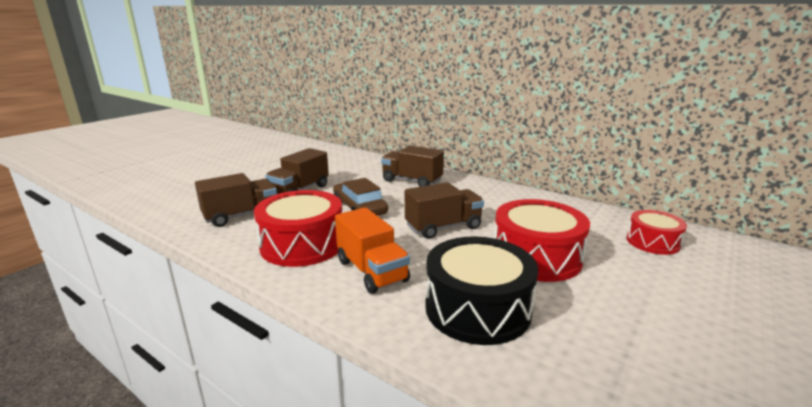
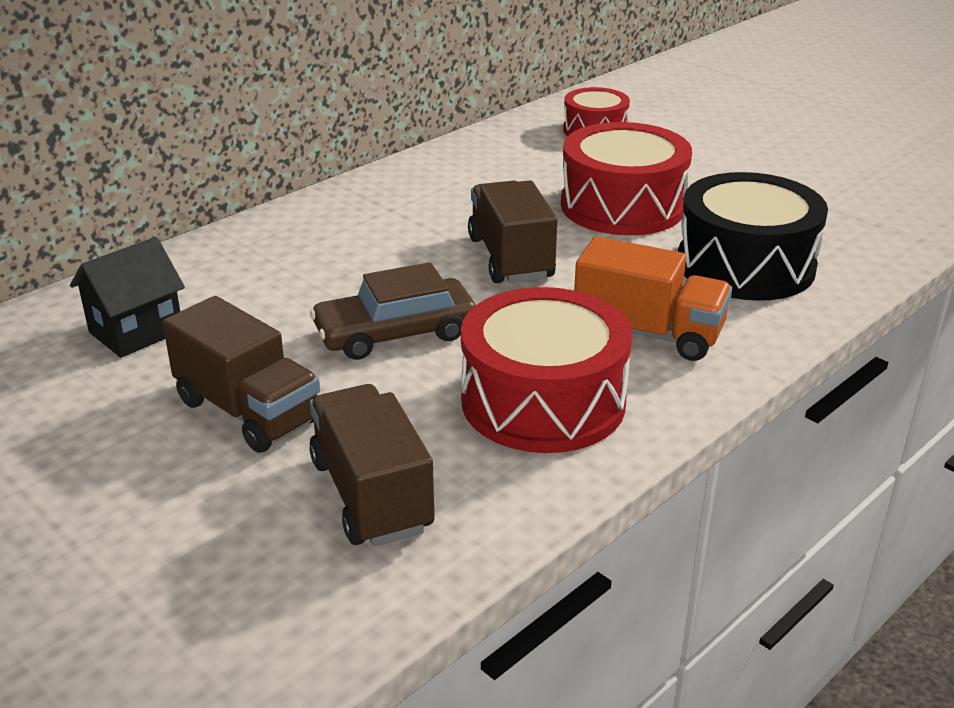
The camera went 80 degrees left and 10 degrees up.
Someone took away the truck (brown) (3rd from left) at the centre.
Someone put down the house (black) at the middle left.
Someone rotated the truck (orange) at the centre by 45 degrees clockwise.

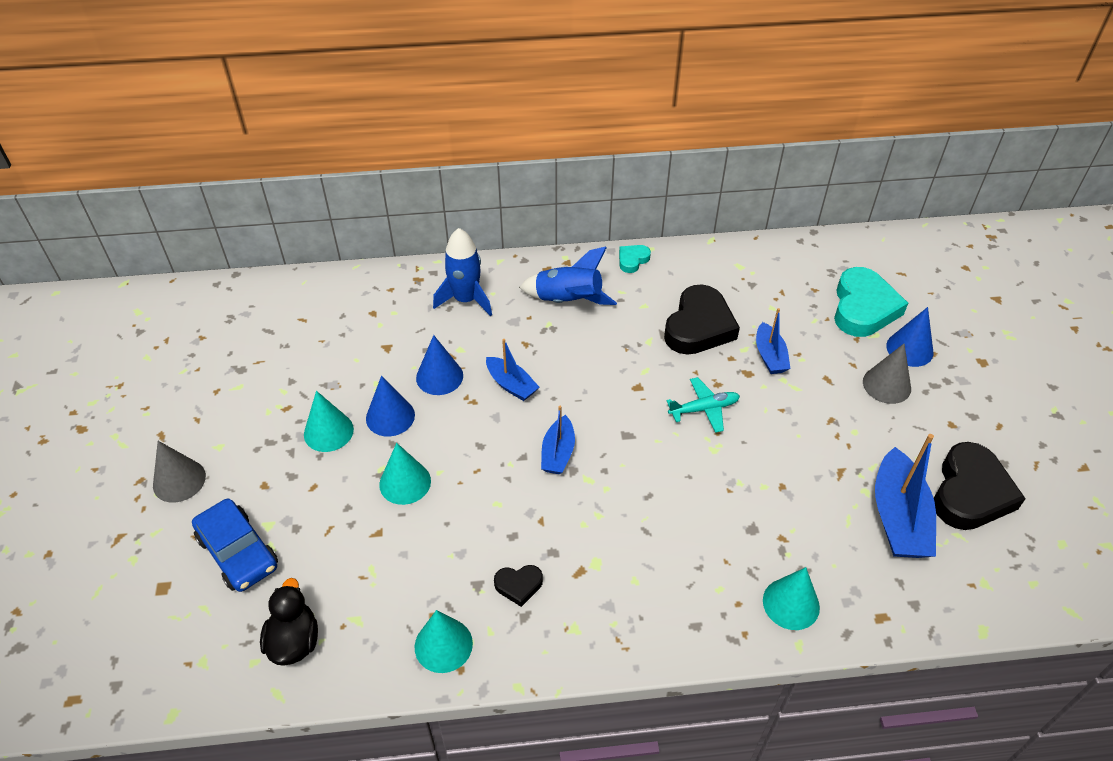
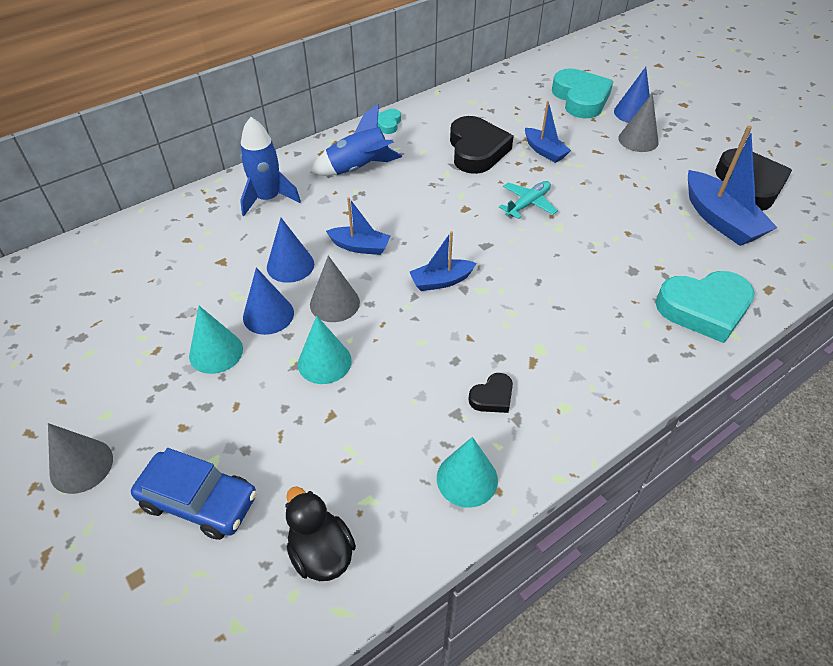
The camera went 30 degrees left and 0 degrees up.
Someone put down the cone (grey) (2nd from left) at the centre.
Someone swapped the cone (turquoise) (4th from left) at the bottom right for the heart (turquoise) (3rd from left) at the middle right.
Someone rotated the boat (blue) (2nd from left) at the centre by 90 degrees clockwise.

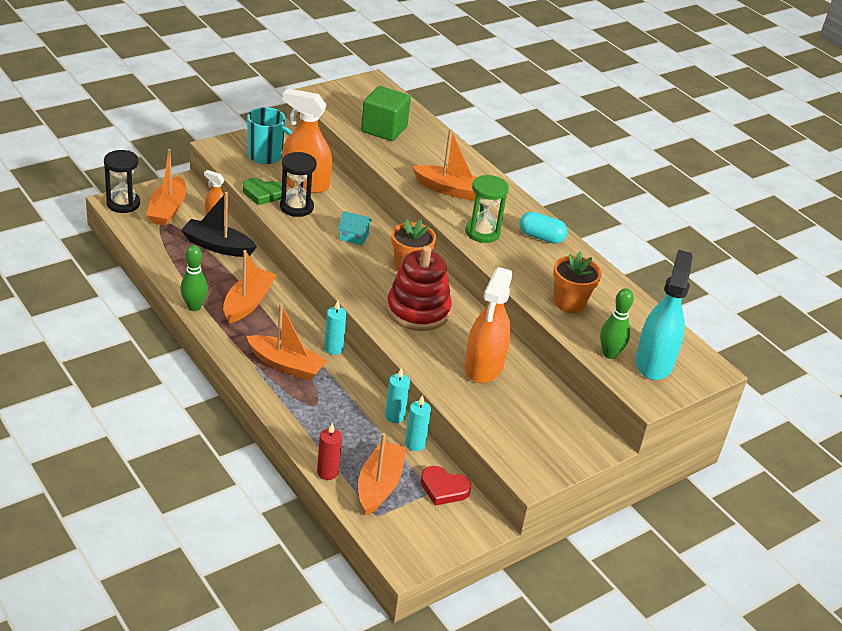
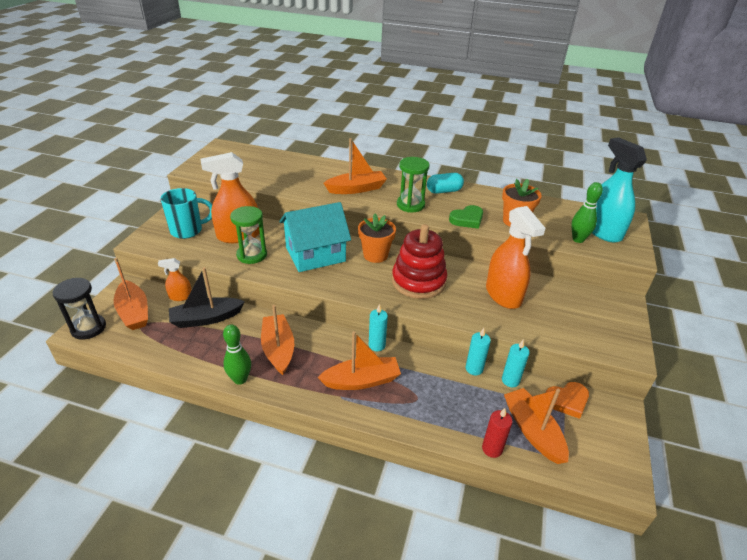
The camera went 35 degrees left and 0 degrees up.
Someone took away the cube (green) at the top centre.
Someone carried the heart (green) from the top left to the centre.
Someone repainted the hourglass (black) (2nd from left) at the top centre, which became the hourglass (green) (1st from left) at the middle left.
Someone repainted the heart (red) at the bottom centre, which became the heart (orange) at the bottom right.
Someone scaled the house (turquoise) at the centre by 2.34.

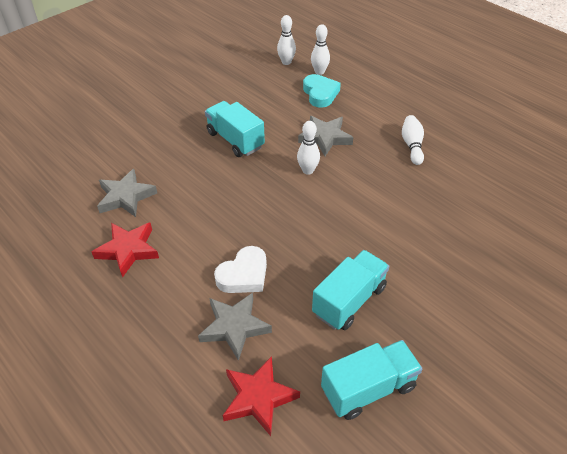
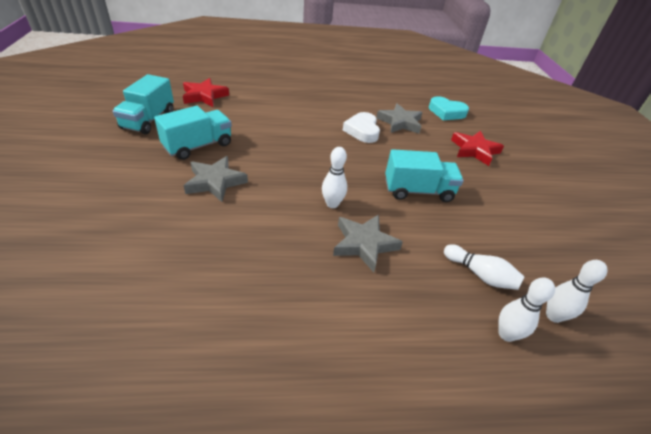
The camera went 125 degrees right and 5 degrees down.
Someone carried the star (red) (1st from left in the first image) from the middle left to the middle right.
Someone carried the star (grey) (2nd from left in the first image) from the bottom centre to the middle left.
Someone carried the heart (white) from the centre to the top centre.
Someone carried the heart (turquoise) from the top centre to the top right.
Someone carried the bowling pin (white) (4th from left in the first image) from the top right to the middle right.
Someone rotated the truck (turquoise) (2nd from left) at the centre by 120 degrees counterclockwise.

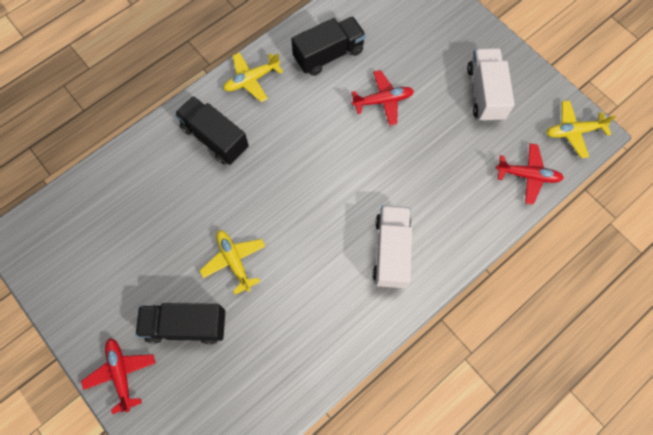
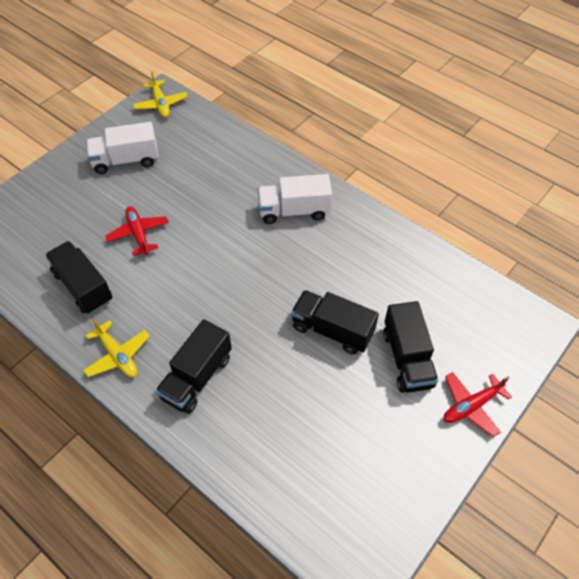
The camera went 100 degrees left and 15 degrees down.
Someone took away the plane (red) (3rd from left) at the middle right.
Someone swapped the plane (yellow) (1st from left) at the centre for the truck (black) (3rd from left) at the centre.

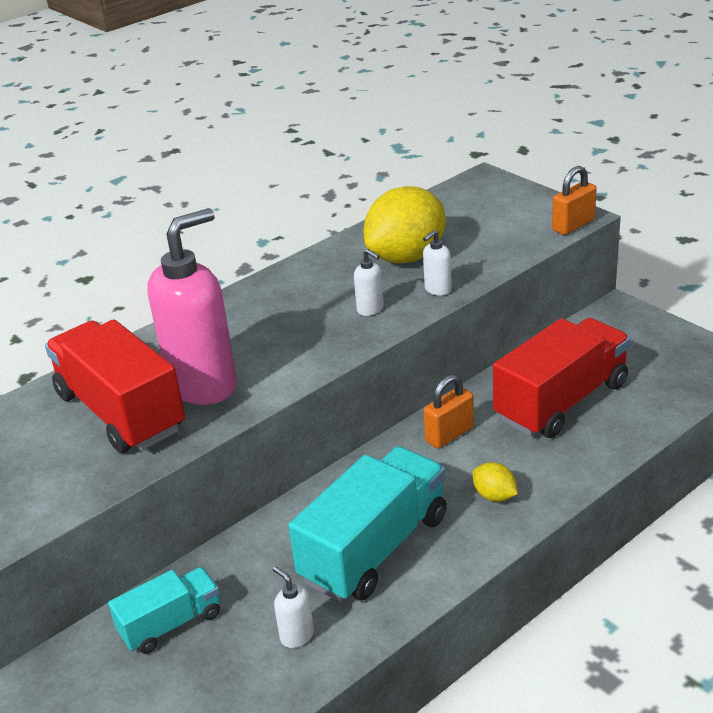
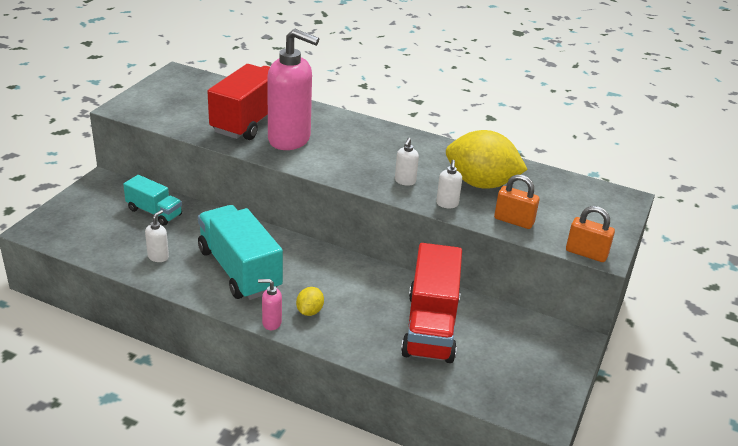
The camera went 60 degrees right and 0 degrees up.
Someone put down the soap dispenser (pink) (1st from left) at the bottom centre.
Someone carried the padlock (orange) (1st from left) from the centre to the middle right.
Someone rotated the truck (turquoise) (2nd from left) at the bottom centre by 135 degrees counterclockwise.
Someone rotated the soap dispenser (white) (3rd from left) at the centre by 105 degrees counterclockwise.
Someone rotated the truck (red) (2nd from left) at the middle right by 75 degrees clockwise.

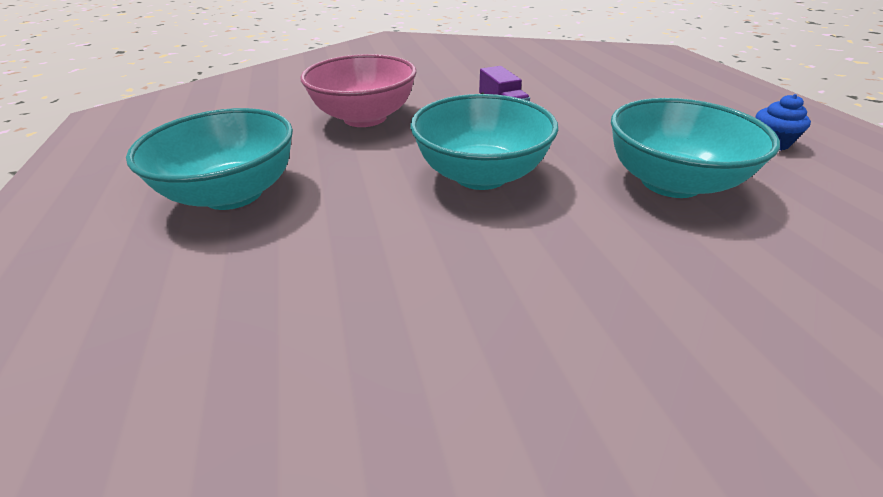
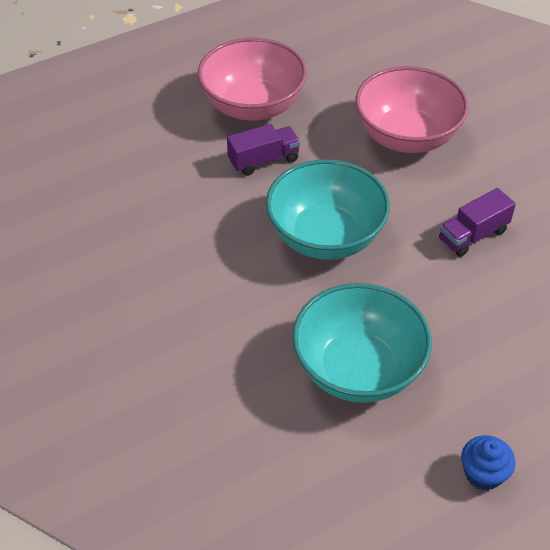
The camera went 75 degrees right and 10 degrees up.
Someone put down the truck (purple) (1st from left) at the top centre.
Someone repainted the bowl (turquoise) (1st from left) at the top left, which became the bowl (pink) (1st from left) at the top centre.

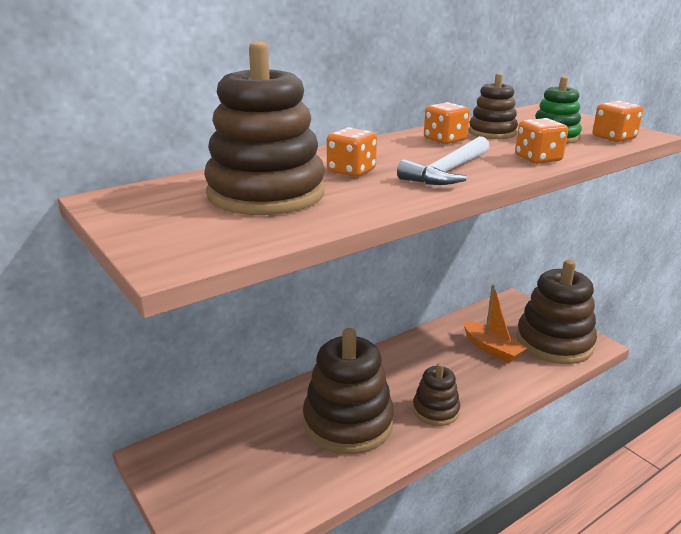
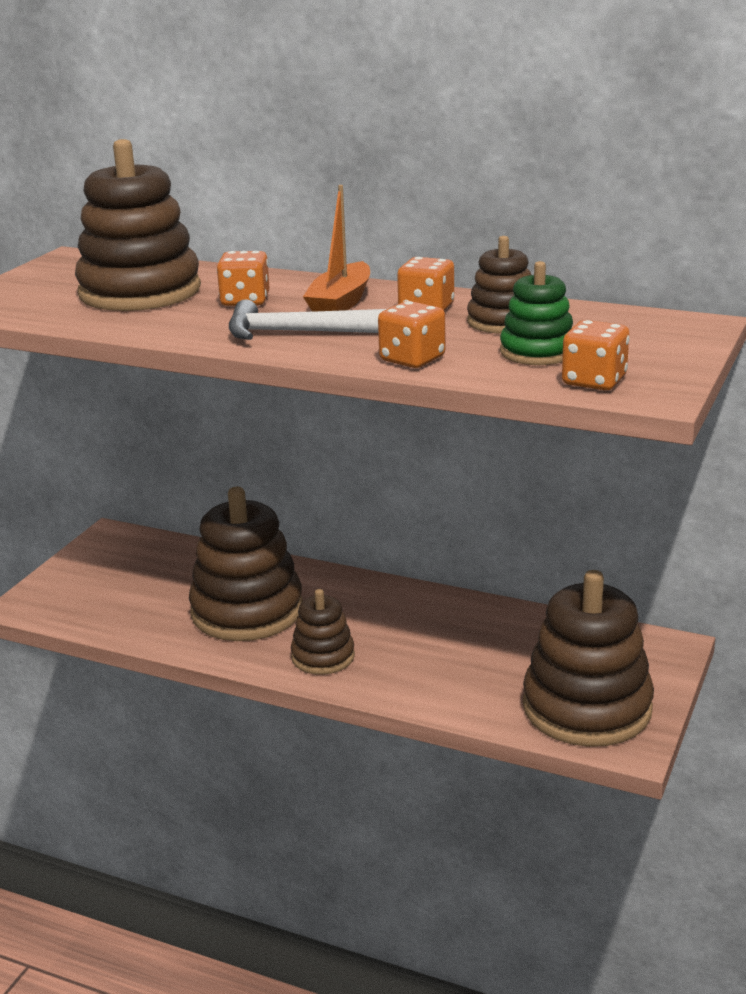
The camera went 60 degrees right and 0 degrees up.
Someone carried the boat (orange) from the middle right to the top centre.

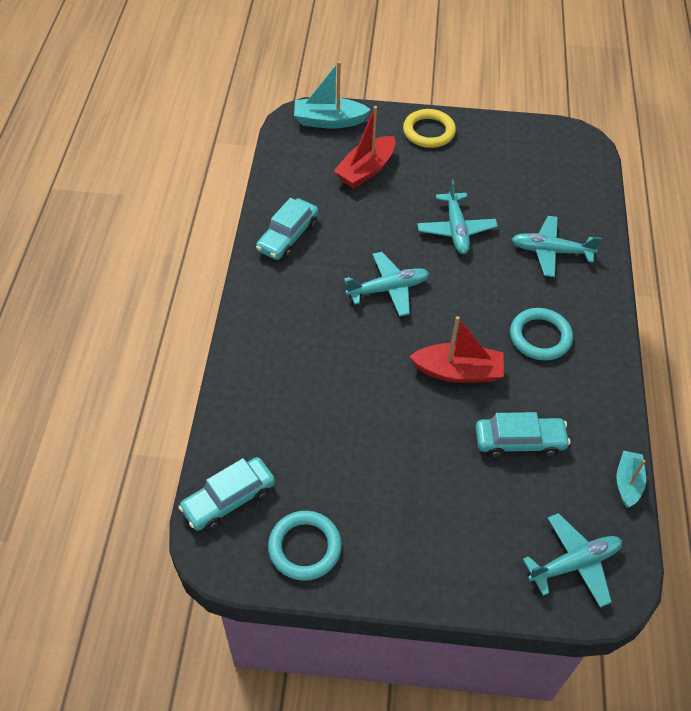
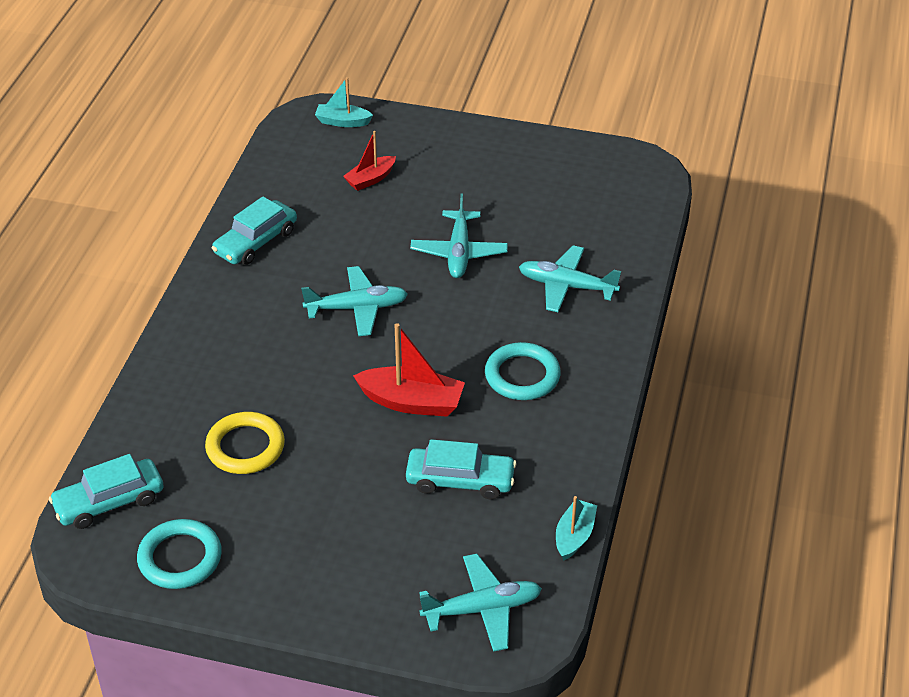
The camera went 10 degrees right and 10 degrees down.
Someone carried the ring (yellow) from the top centre to the middle left.
Someone scaled the boat (turquoise) (1st from left) at the top centre by 0.62.
Someone scaled the boat (red) (1st from left) at the top centre by 0.62.

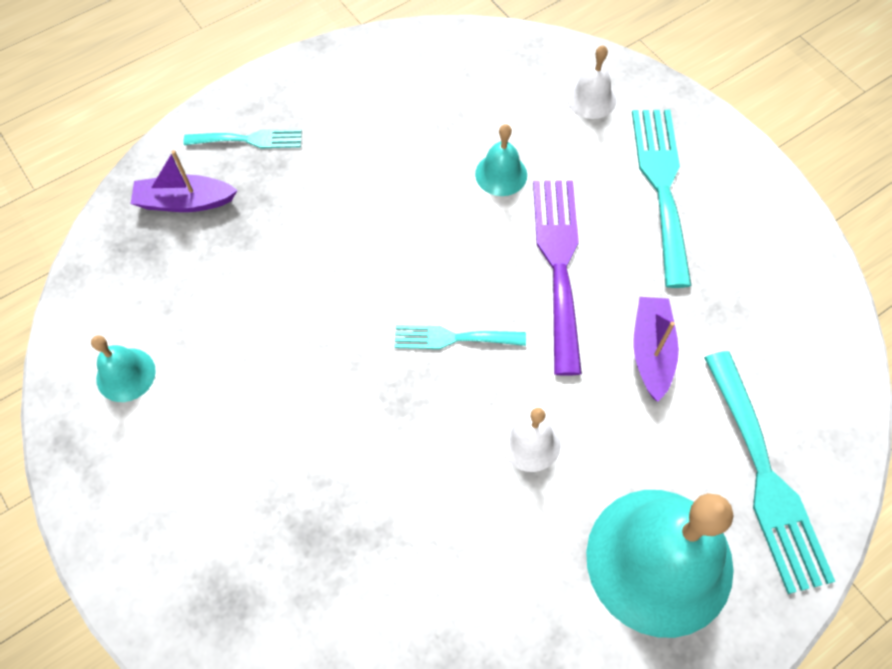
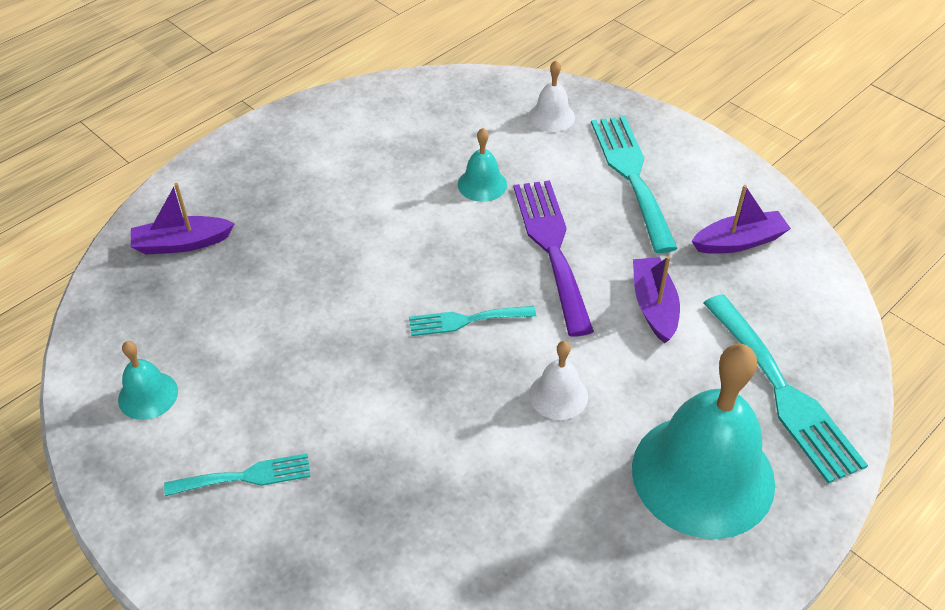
The camera went 10 degrees left and 15 degrees down.
Someone put down the boat (purple) (3rd from left) at the middle right.
Someone carried the fork (turquoise) (1st from left) from the top left to the bottom left.

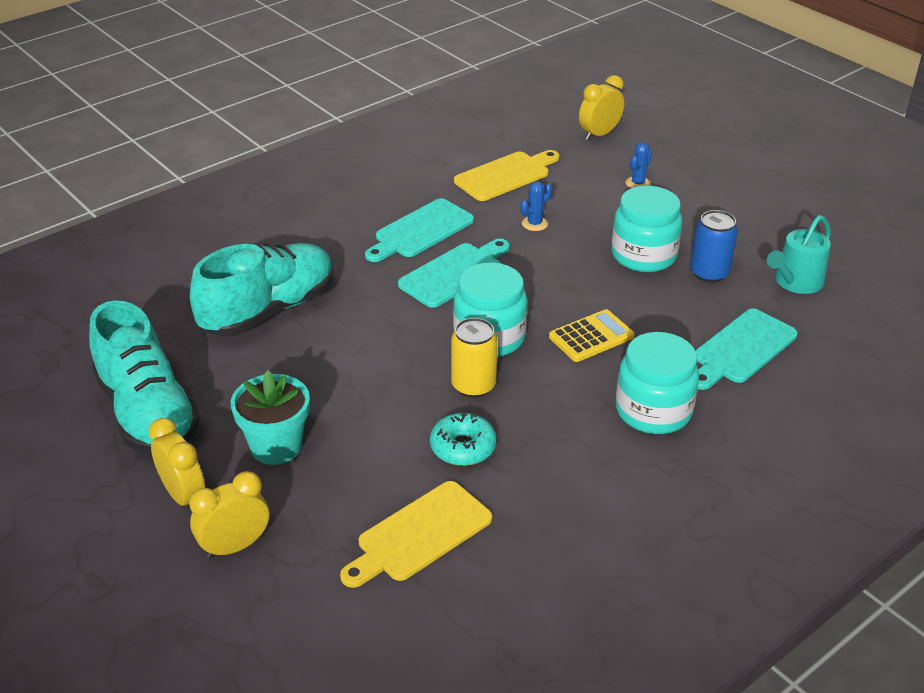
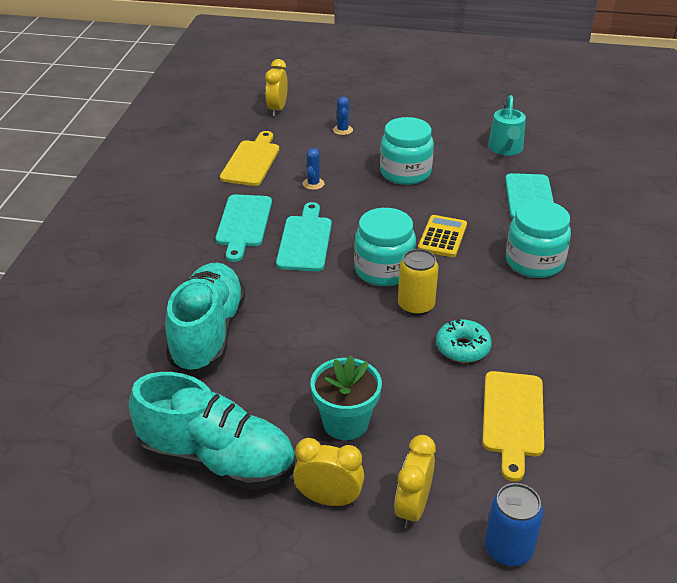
The camera went 40 degrees left and 0 degrees up.
Someone carried the can (blue) from the middle right to the bottom right.

